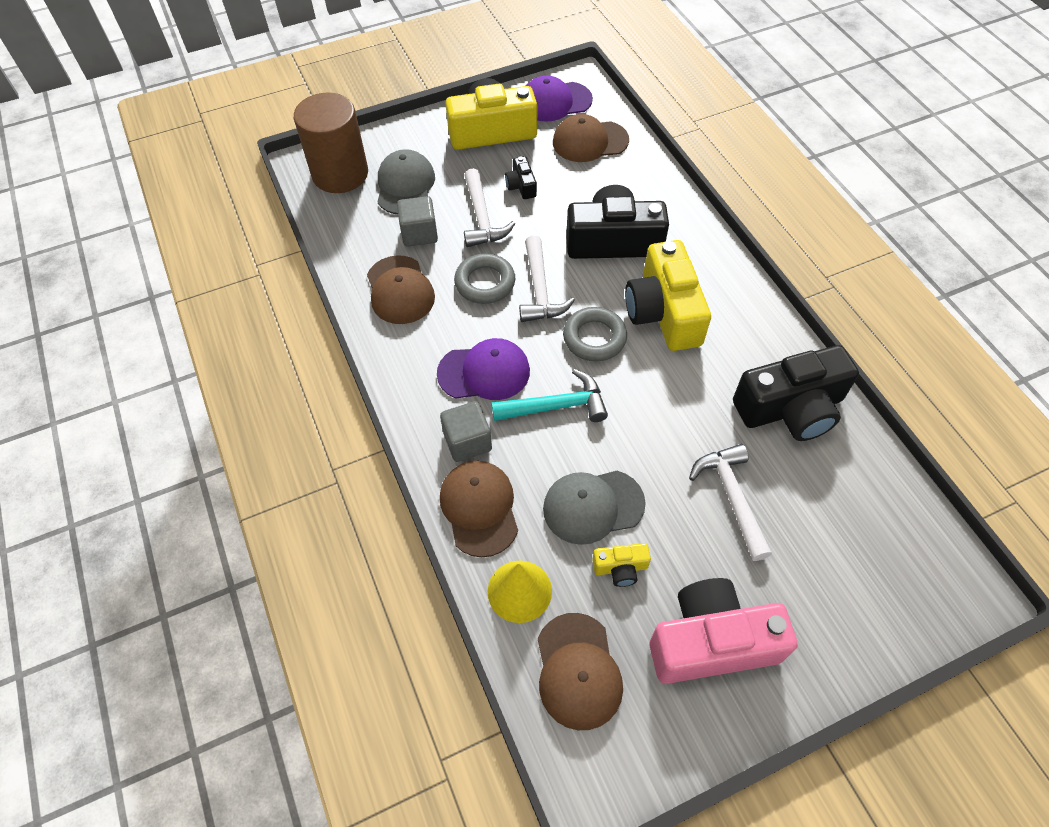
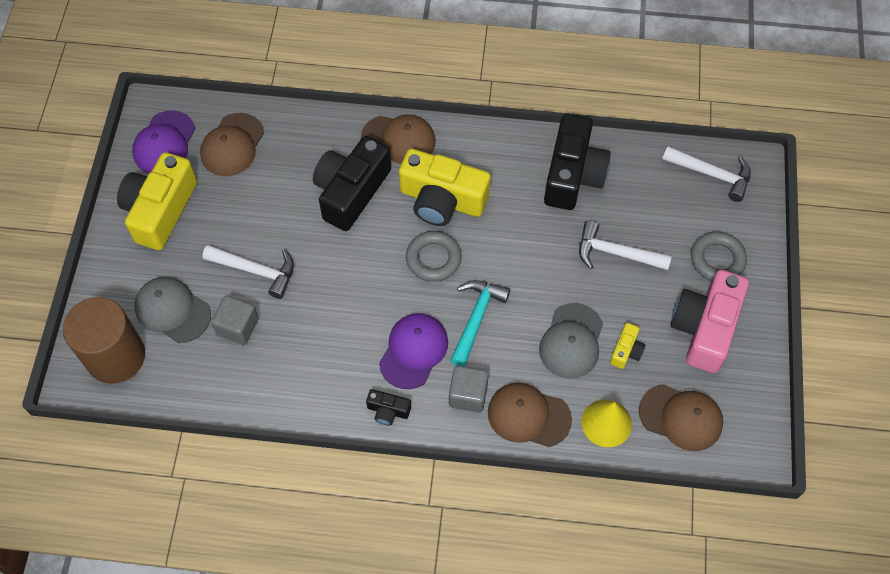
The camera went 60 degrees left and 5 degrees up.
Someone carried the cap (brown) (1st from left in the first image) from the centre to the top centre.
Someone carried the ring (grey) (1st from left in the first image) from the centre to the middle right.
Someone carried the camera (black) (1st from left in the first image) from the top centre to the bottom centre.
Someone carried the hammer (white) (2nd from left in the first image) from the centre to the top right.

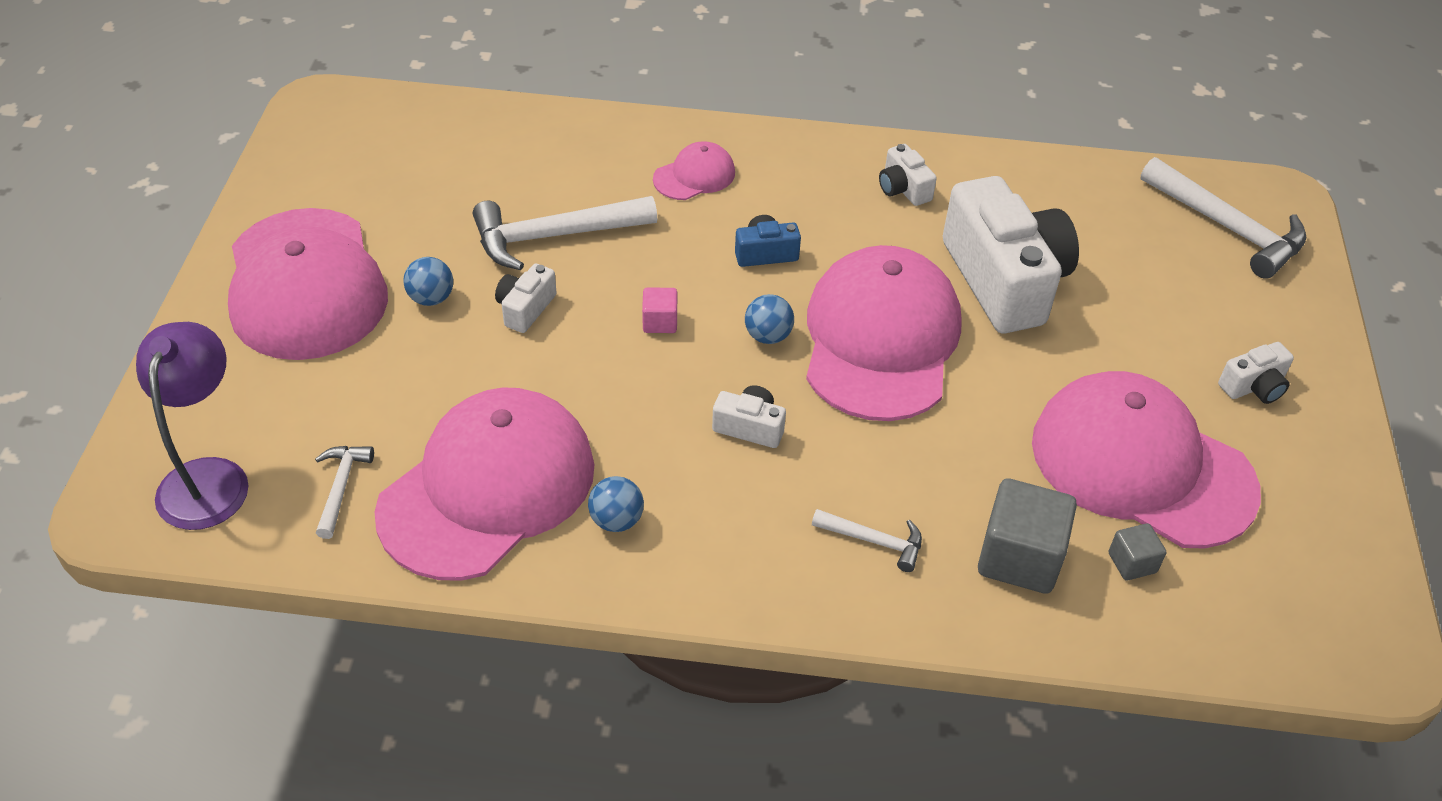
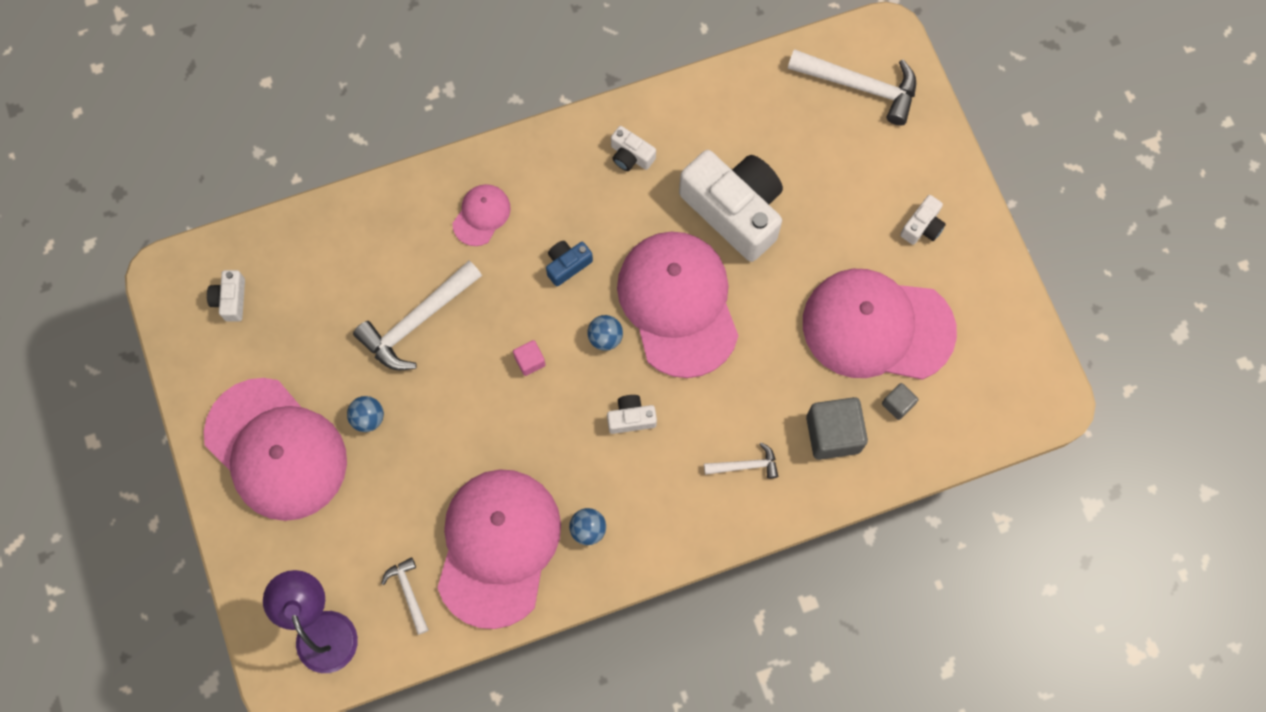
The camera went 25 degrees left and 25 degrees up.
Someone carried the camera (white) (1st from left) from the centre to the middle left.

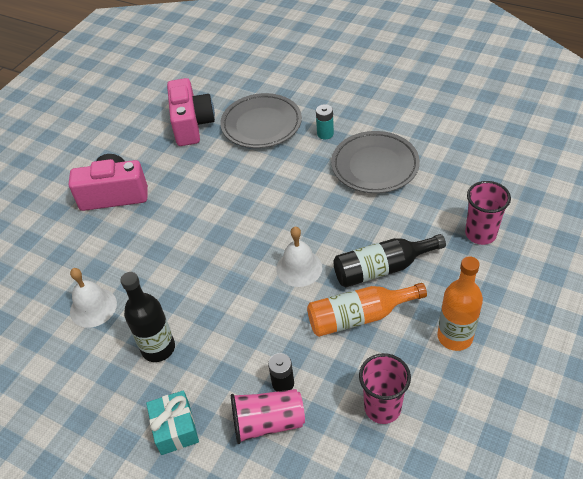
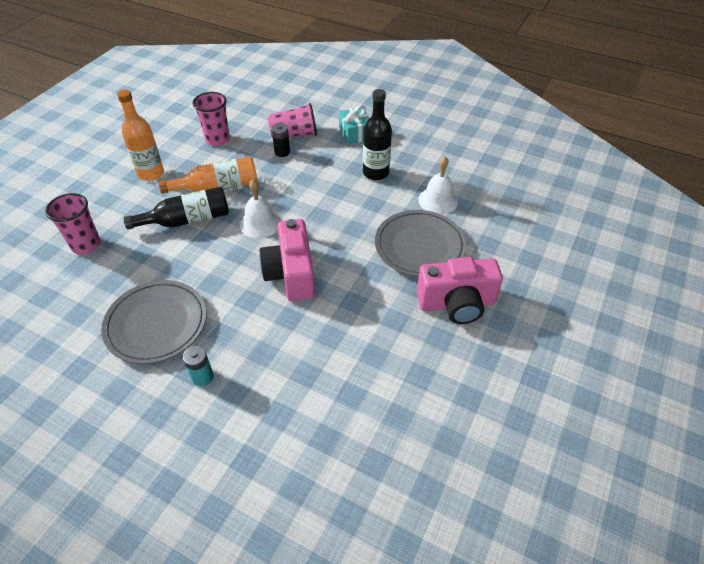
The camera went 175 degrees right and 0 degrees up.
Someone carried the camera (pink) (2nd from left in the first image) from the top left to the centre.
Someone carried the plate (grey) (1st from left in the first image) from the top centre to the centre.

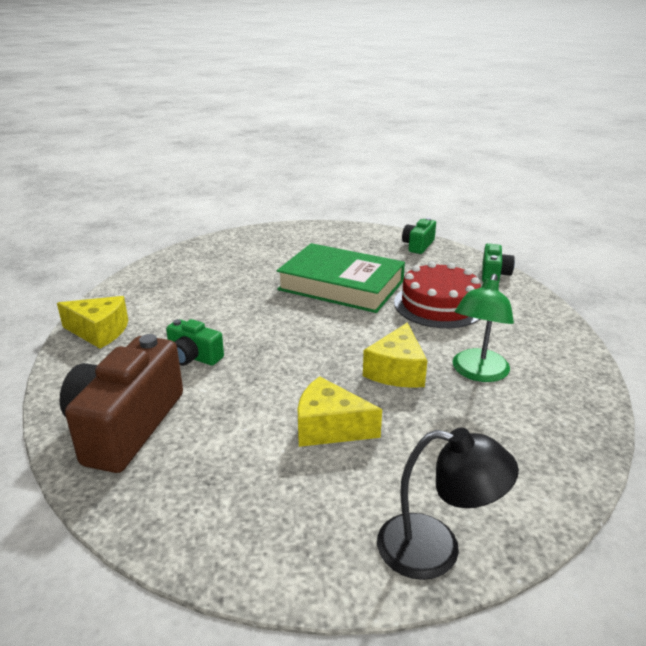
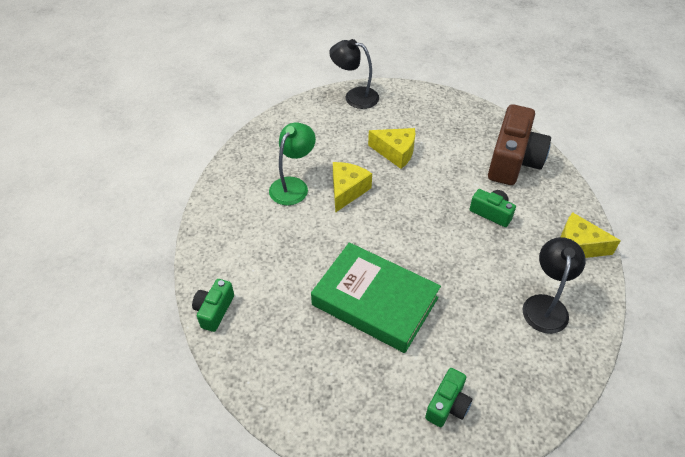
The camera went 175 degrees left and 20 degrees up.
Someone took away the cake (red) at the middle right.
Someone put down the lamp (black) (2nd from left) at the middle right.
Someone carried the camera (green) (2nd from left) from the centre to the bottom centre.

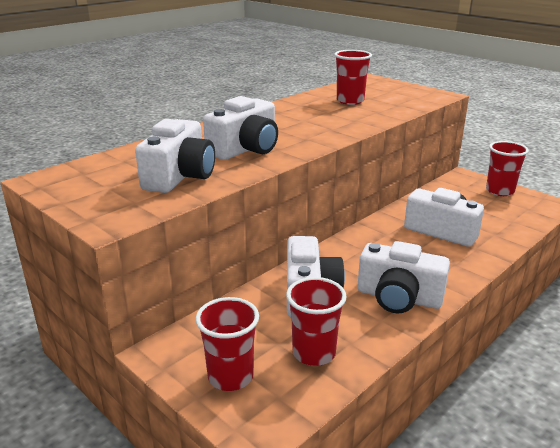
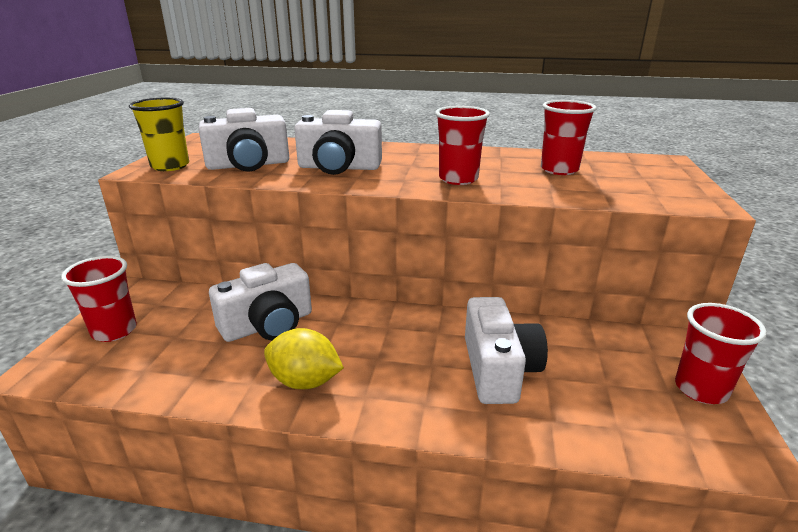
The camera went 55 degrees right and 0 degrees up.
Someone put down the cup (yellow) at the top left.
Someone carried the cup (red) (2nd from left) from the bottom centre to the top centre.
Someone swapped the camera (white) (4th from left) at the middle right for the lemon (yellow) at the bottom centre.

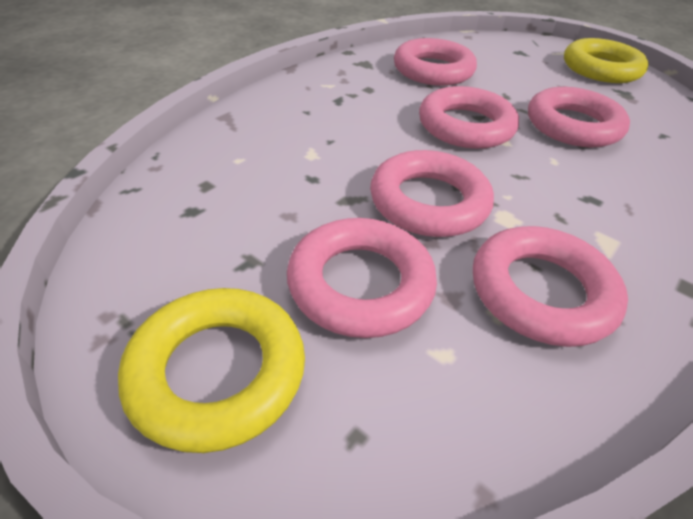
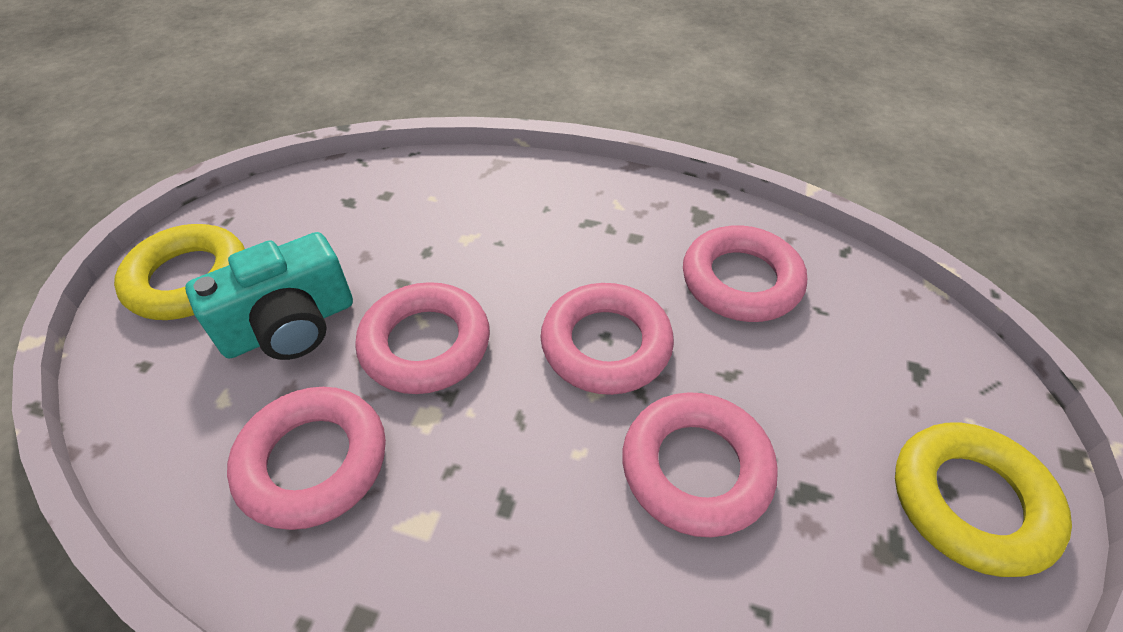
The camera went 70 degrees right and 5 degrees up.
Someone swapped the ring (pink) (1st from left) at the centre for the camera (turquoise) at the middle left.

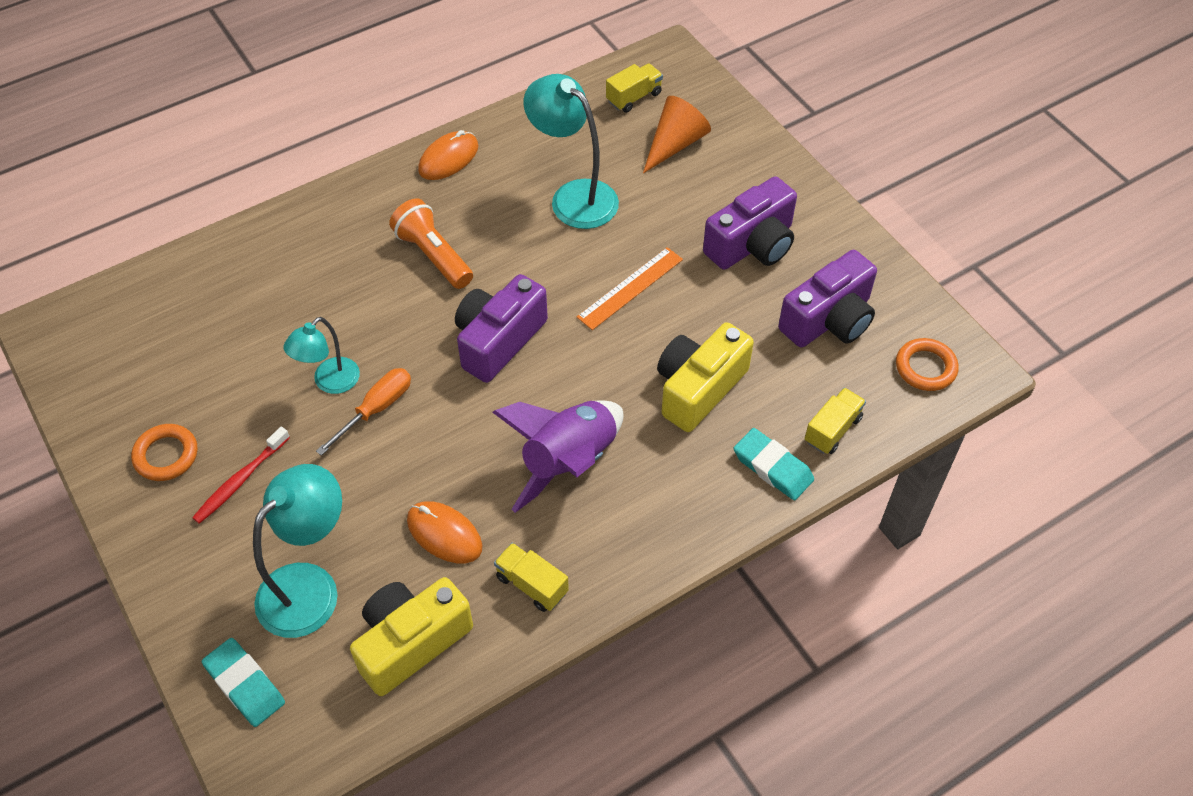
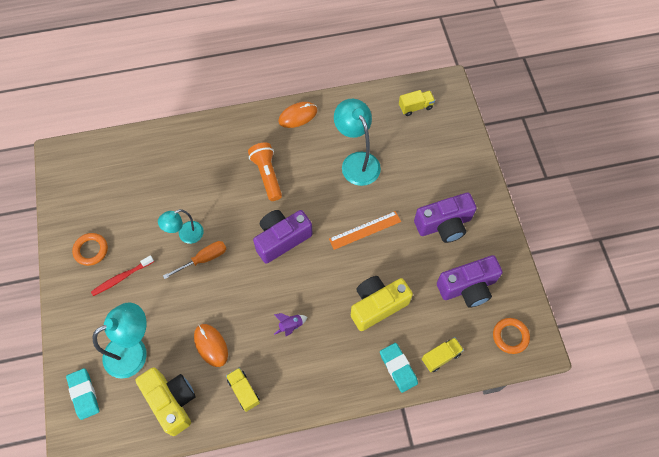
The camera went 20 degrees right and 10 degrees up.
Someone took away the cone (orange) at the top centre.
Someone rotated the camera (yellow) (1st from left) at the bottom centre by 75 degrees clockwise.
Someone scaled the rocket (purple) at the centre by 0.42.

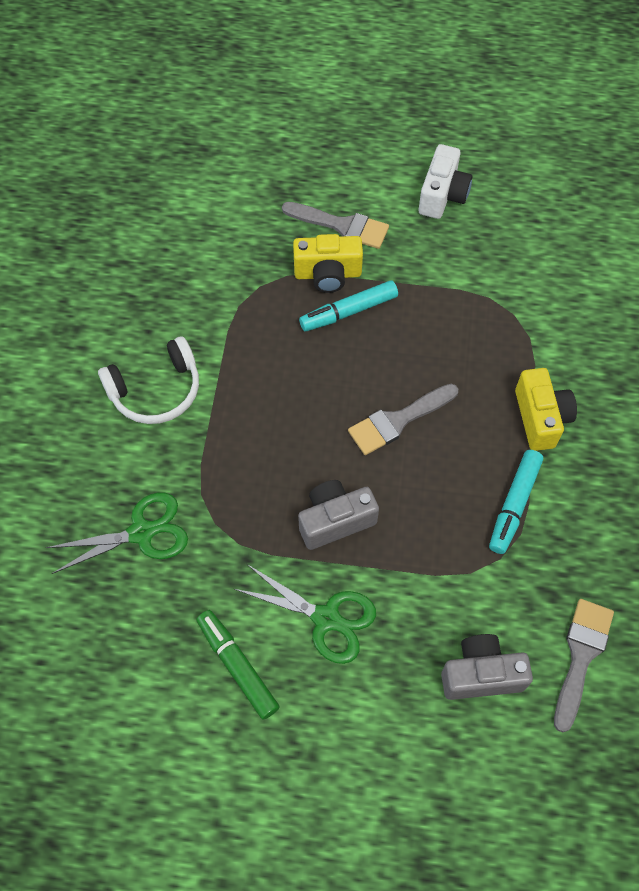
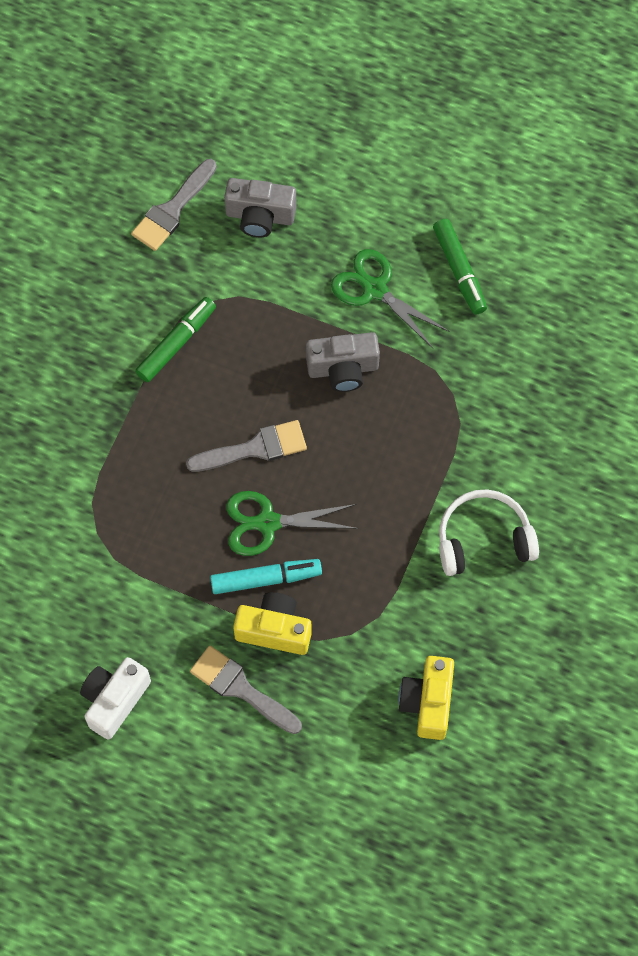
The camera went 165 degrees left and 5 degrees up.
Someone carried the scissors (green) (1st from left) from the middle left to the centre.
Someone carried the camera (yellow) (2nd from left) from the middle right to the bottom right.
Someone repainted the marker (turquoise) (2nd from left) at the middle right, which became the marker (green) (1st from left) at the middle left.

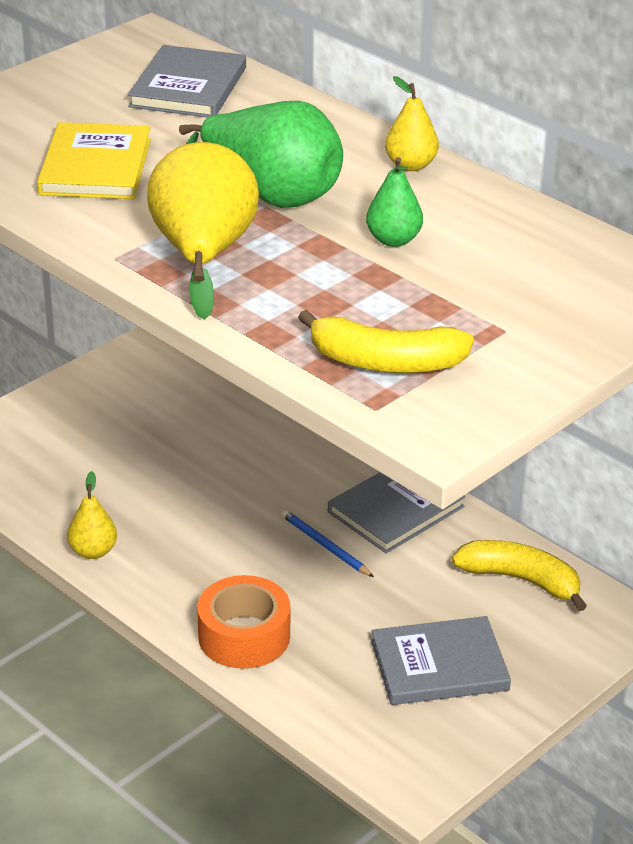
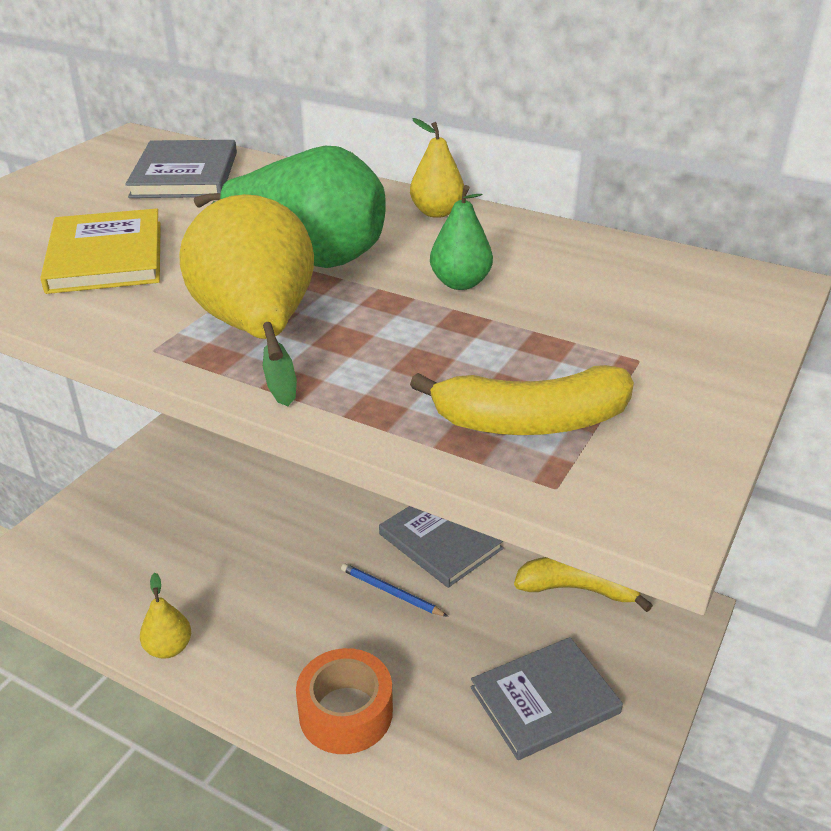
The camera went 15 degrees left and 0 degrees up.
Someone rotated the book (grey) (2nd from left) at the centre by 75 degrees counterclockwise.

